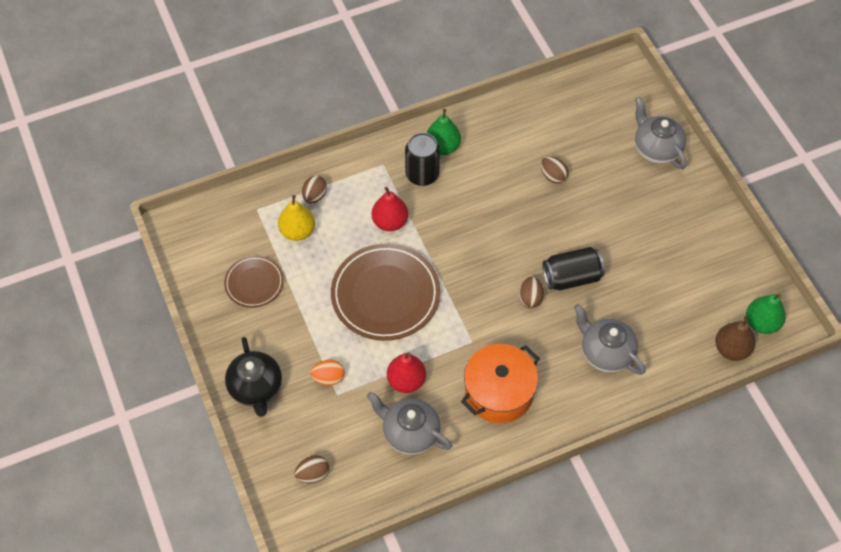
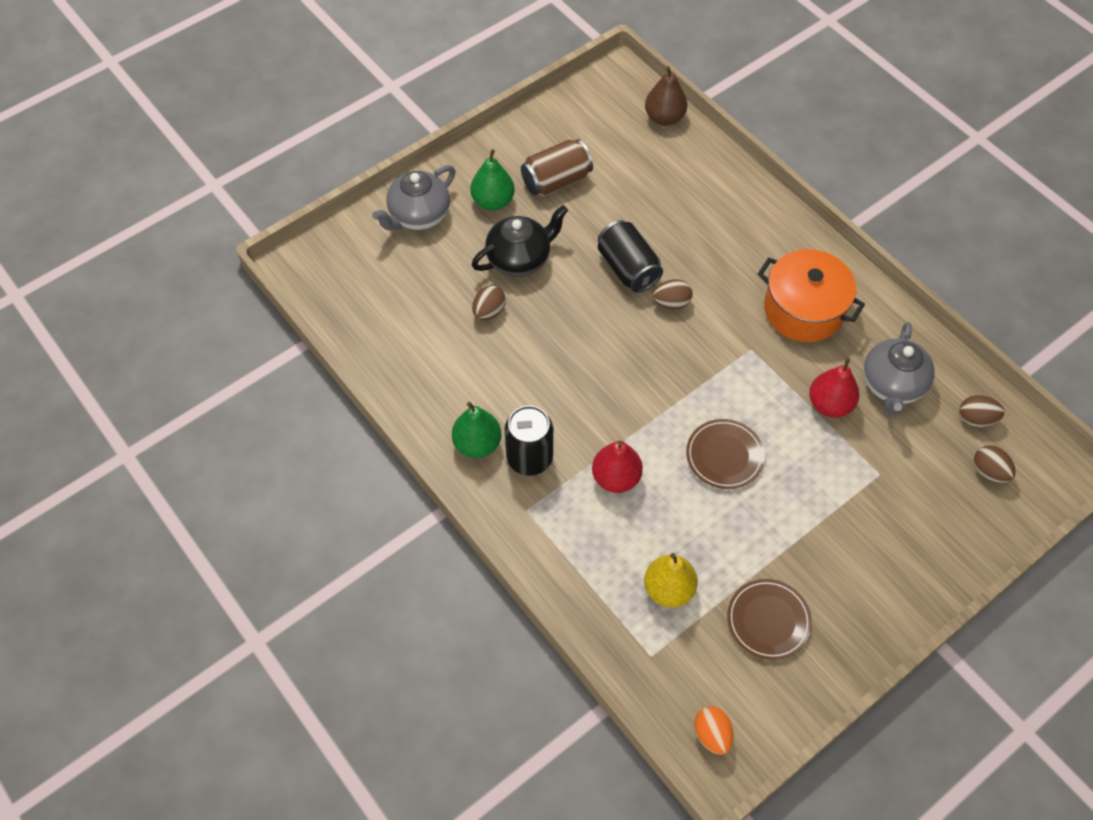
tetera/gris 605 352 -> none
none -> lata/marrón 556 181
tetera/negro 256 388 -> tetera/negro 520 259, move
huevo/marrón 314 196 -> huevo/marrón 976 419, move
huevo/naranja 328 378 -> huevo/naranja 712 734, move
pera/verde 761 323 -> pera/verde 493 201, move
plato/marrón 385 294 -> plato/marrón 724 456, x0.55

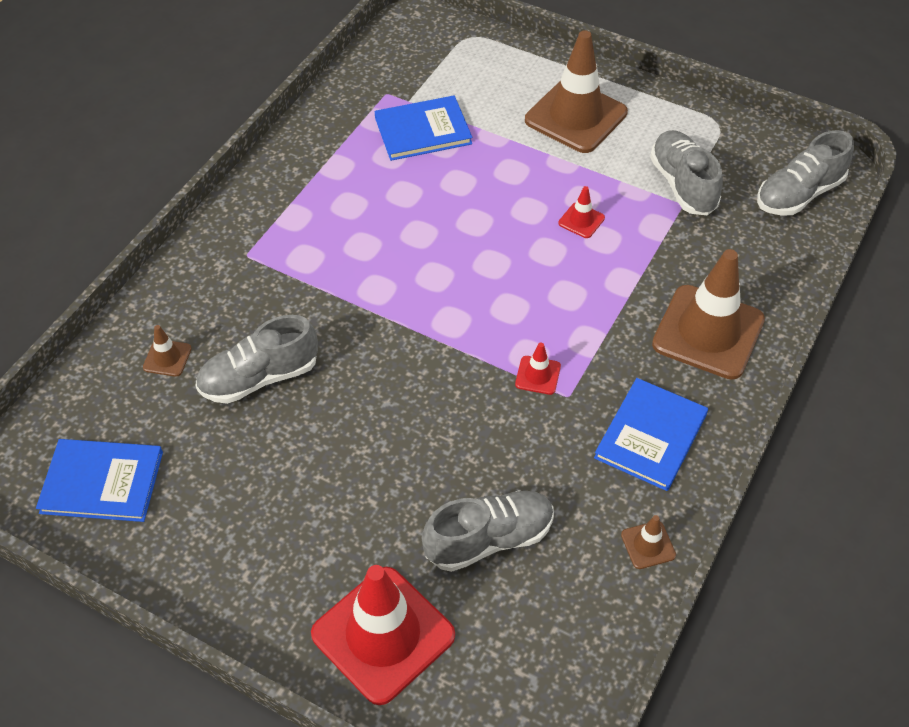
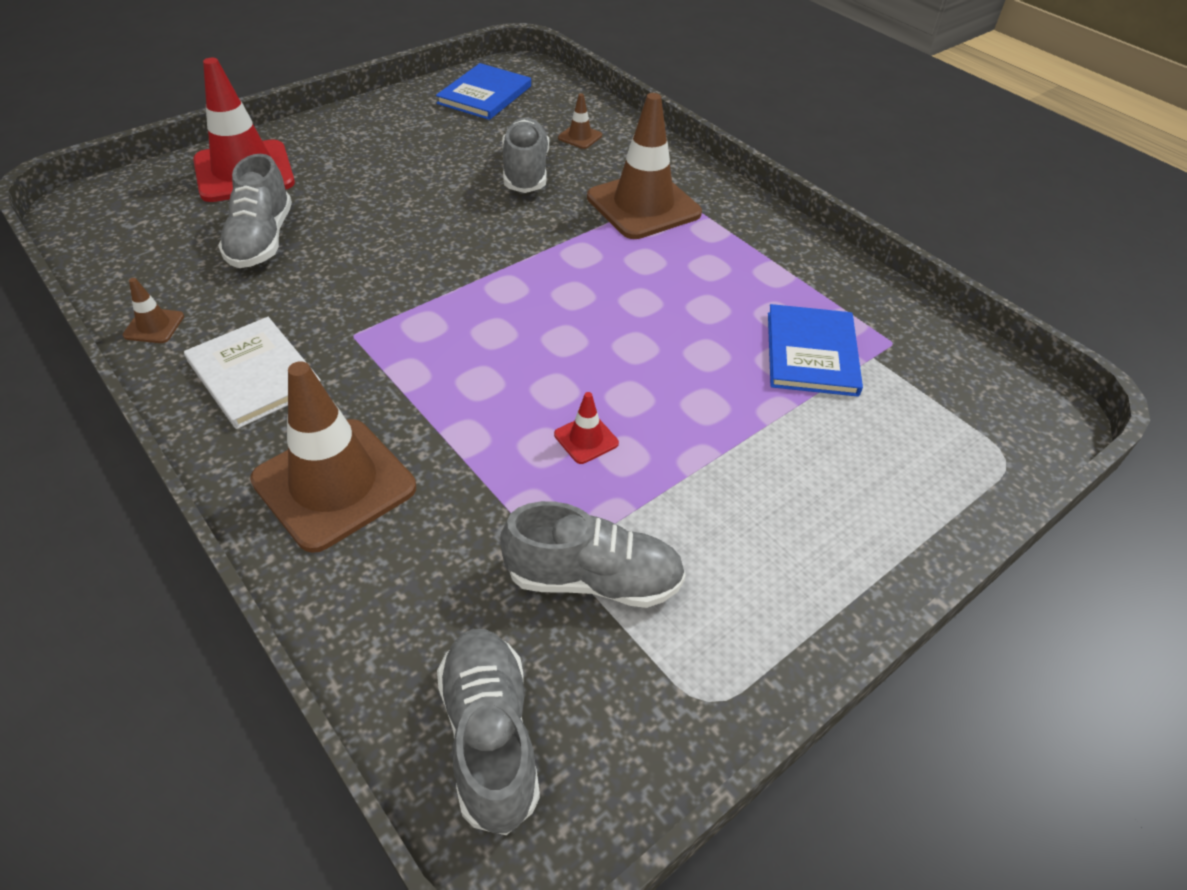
cono de tráfico/rojo 538 375 -> none
cono de tráfico/marrón 576 116 -> cono de tráfico/marrón 643 205, move
libro/azul 651 436 -> libro/blanco 254 375

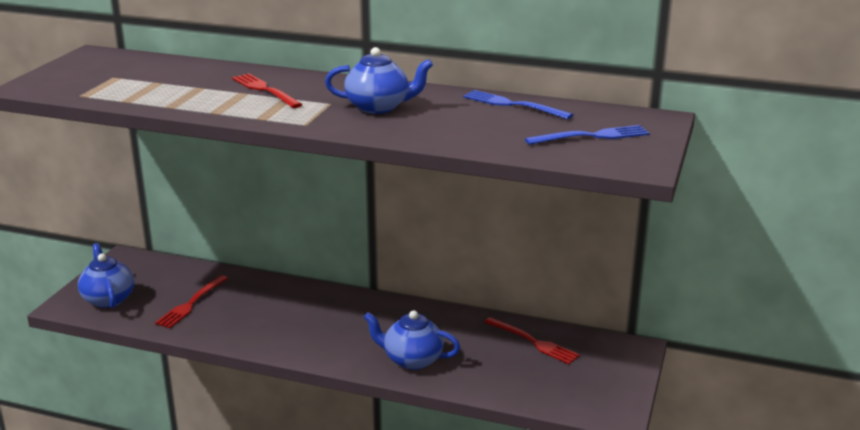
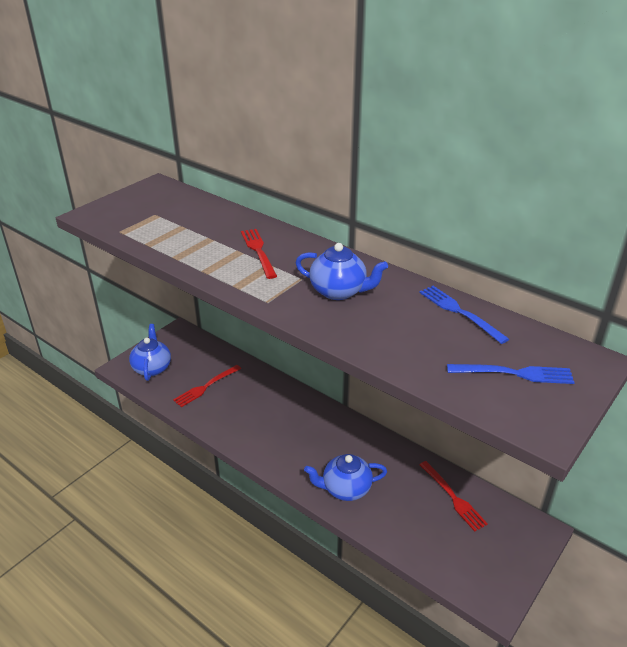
tetera/azul 412 360 -> tetera/azul 345 489, 45 degrees counterclockwise

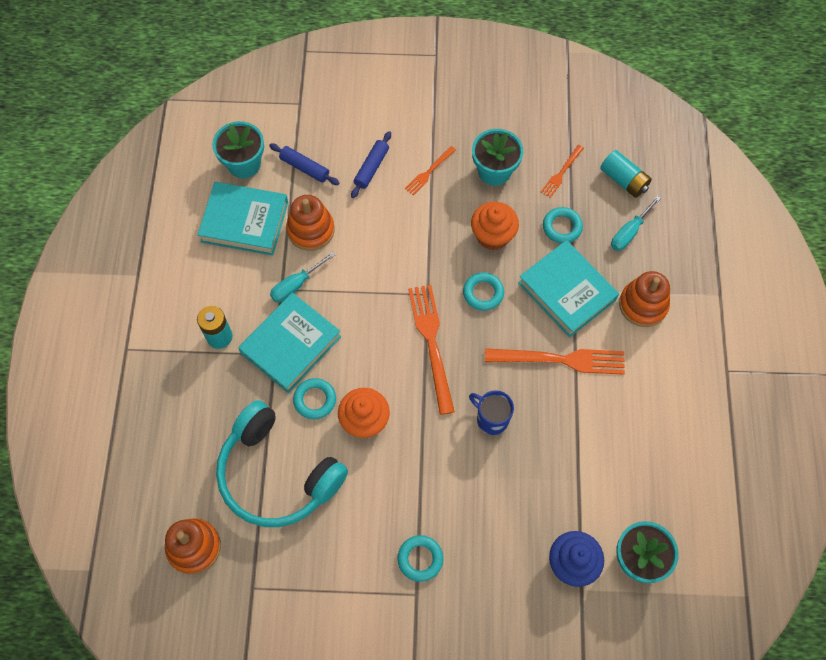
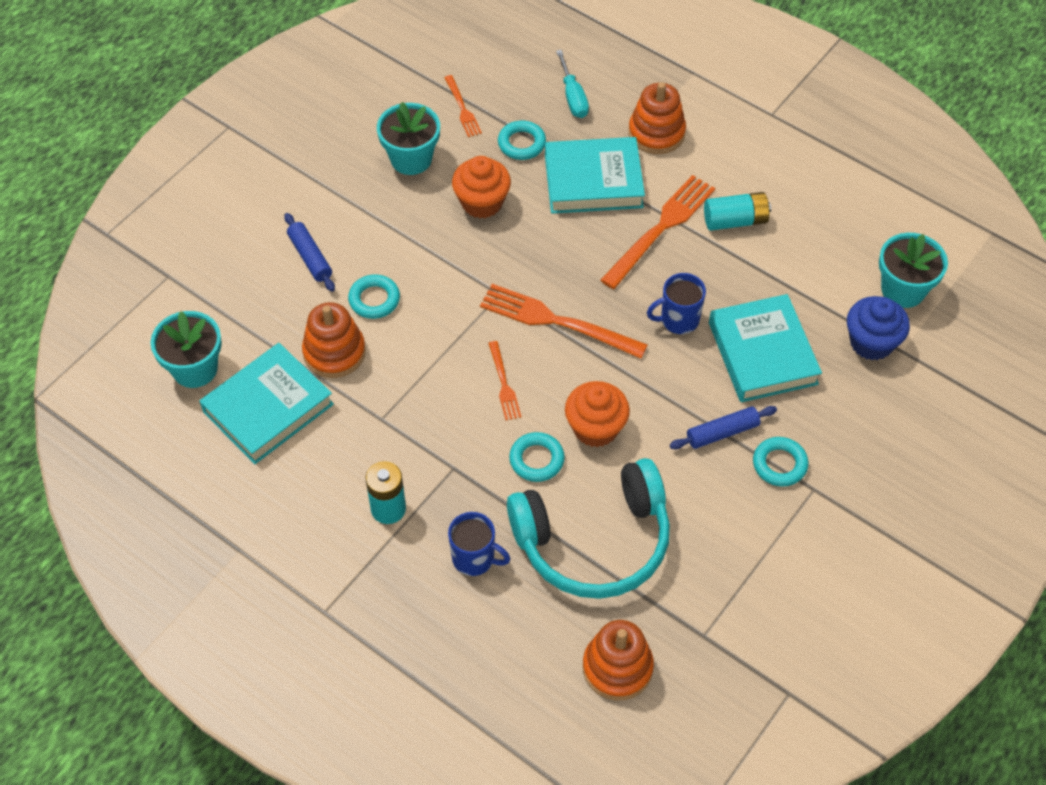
destornillador/turquesa 296 285 -> none
none -> taza/azul 474 558
libro/turquesa 291 345 -> libro/turquesa 762 353, move
rodillo/azul 304 168 -> rodillo/azul 722 432, move
tenedor/naranja 429 172 -> tenedor/naranja 504 384, move
anillo/turquesa 483 293 -> anillo/turquesa 374 300, move
pila/turquesa 623 180 -> pila/turquesa 735 221, move

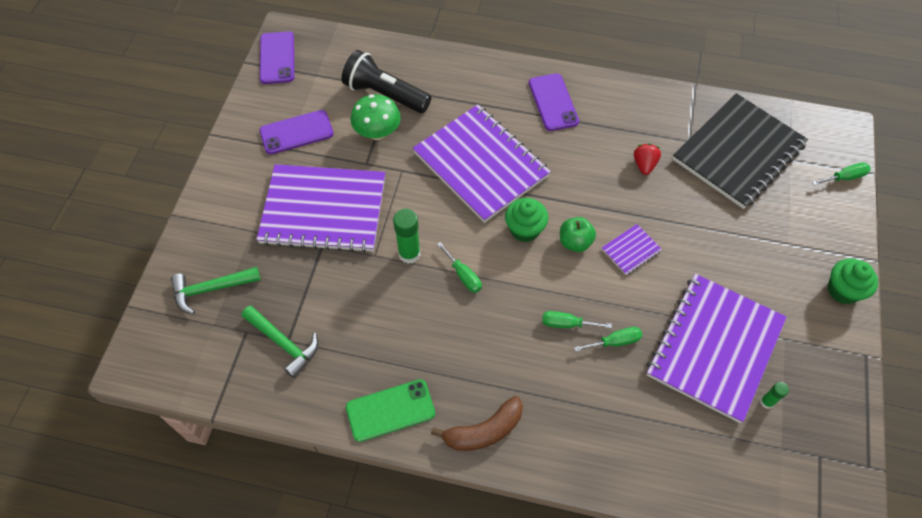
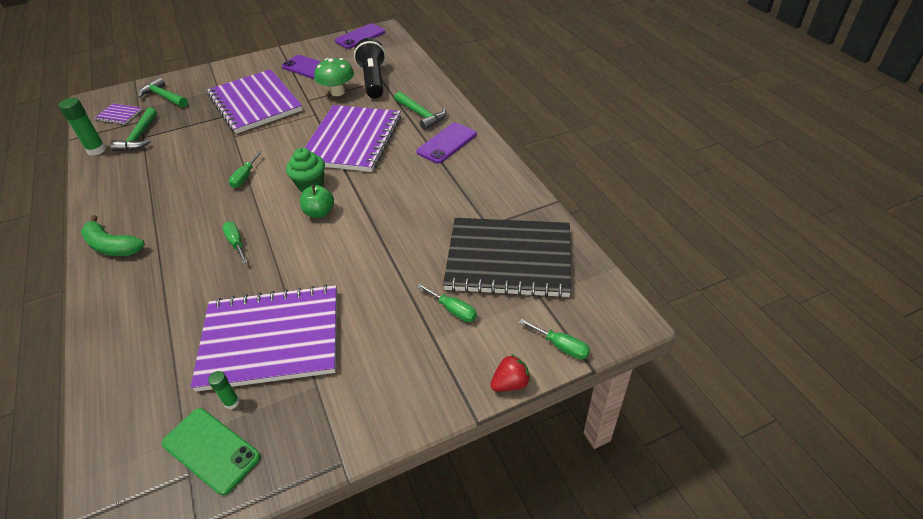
magdalena/verde 843 290 -> none
none -> martillo/verde 421 115
móvil/verde 390 410 -> móvil/verde 211 450, move
barra de pegamento/verde 409 254 -> barra de pegamento/verde 96 150, move
destornillador/verde 615 342 -> destornillador/verde 453 310, move
cuaderno/morado 631 250 -> cuaderno/morado 119 115, move
fresa/rojo 644 165 -> fresa/rojo 510 383, move
plátano/marrón 484 431 -> plátano/verde 112 246

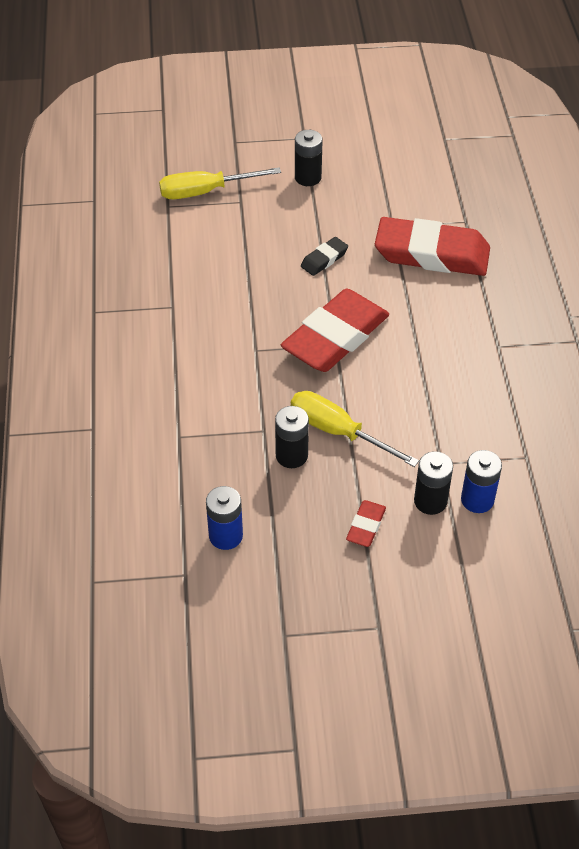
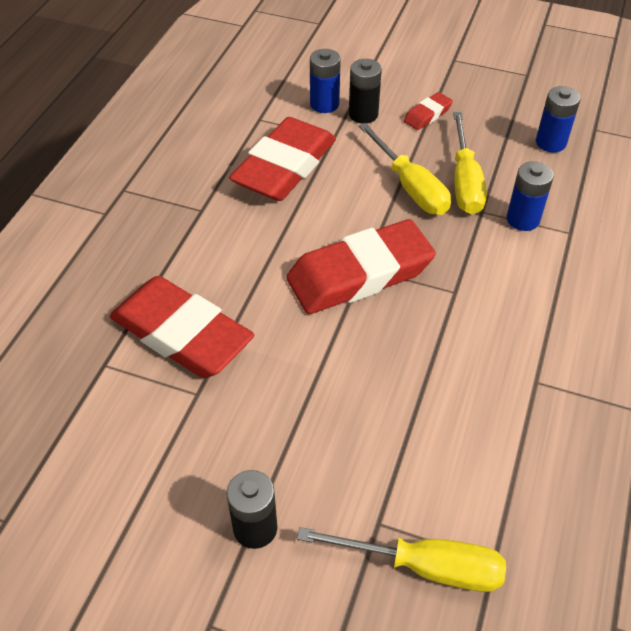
goma de borrar/negro 324 259 -> none
none -> goma de borrar/rojo 284 167
none -> pila/azul 523 219
pila/negro 291 455 -> destornillador/amarillo 465 181

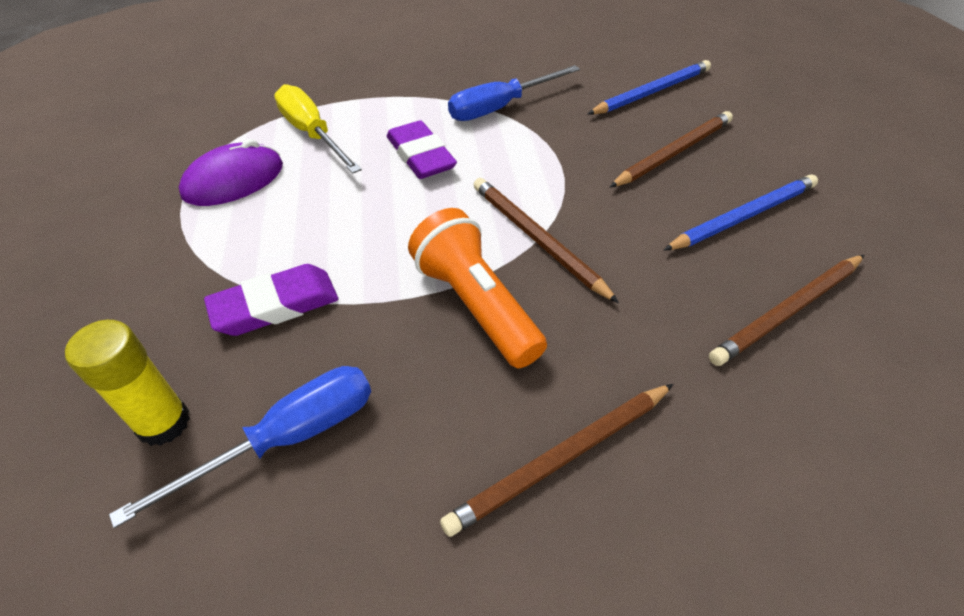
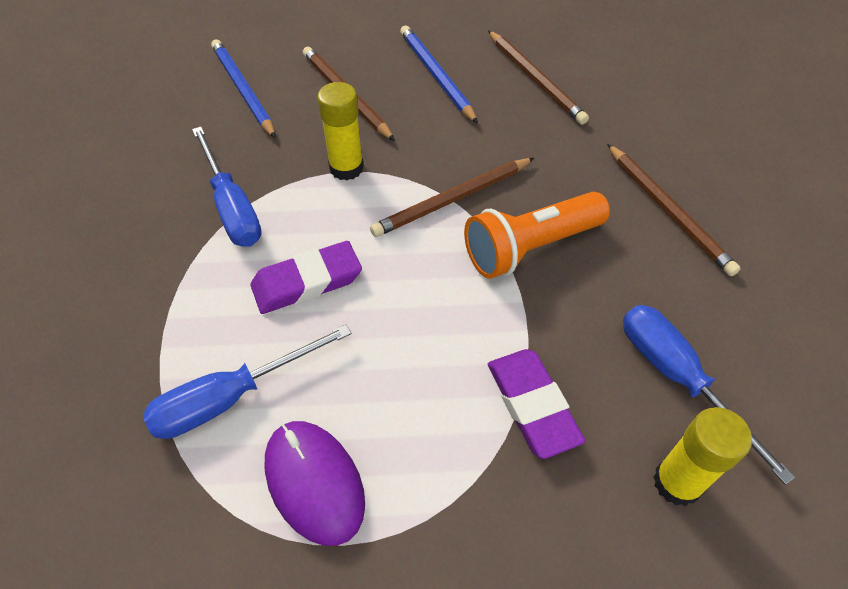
none -> barra de pegamento/amarillo 346 168
destornillador/amarillo 312 134 -> destornillador/azul 232 397

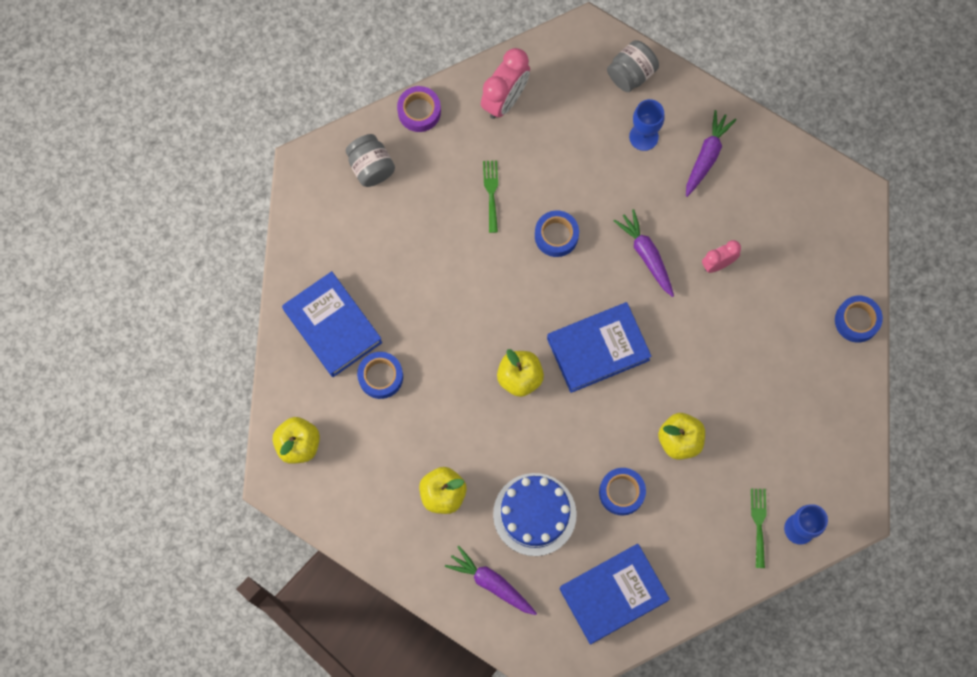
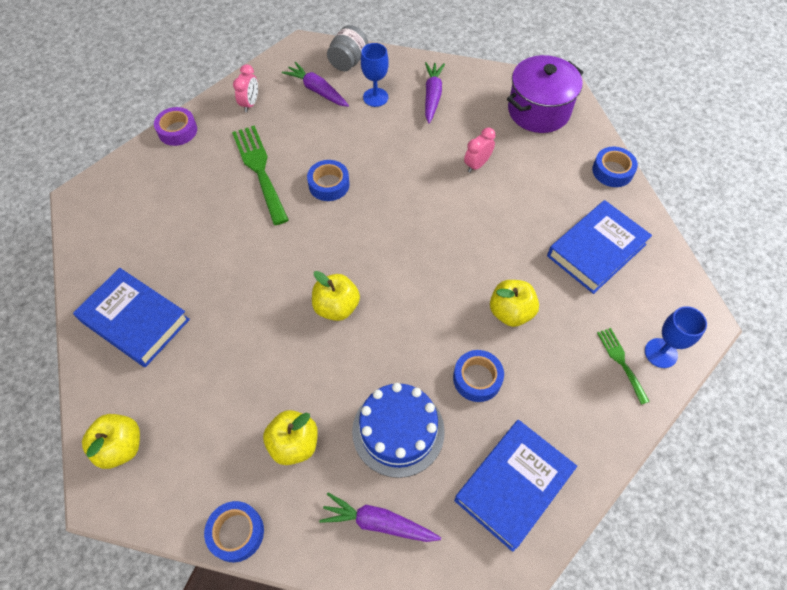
tarro/gris 371 167 -> none
none -> olla/morado 538 111
cinta adhesiva/azul 380 377 -> cinta adhesiva/azul 236 533, move
libro/azul 598 349 -> libro/azul 596 250, move
zanahoria/morado 646 255 -> zanahoria/morado 317 90, move
despertador/rosa 505 99 -> despertador/rosa 250 104, x0.61
tenedor/verde 491 192 -> tenedor/verde 259 169, x1.85

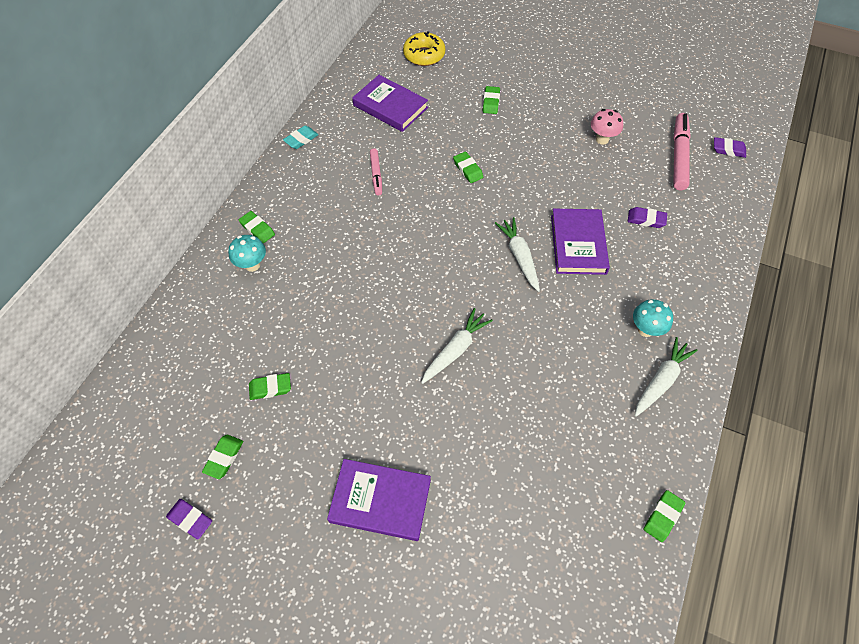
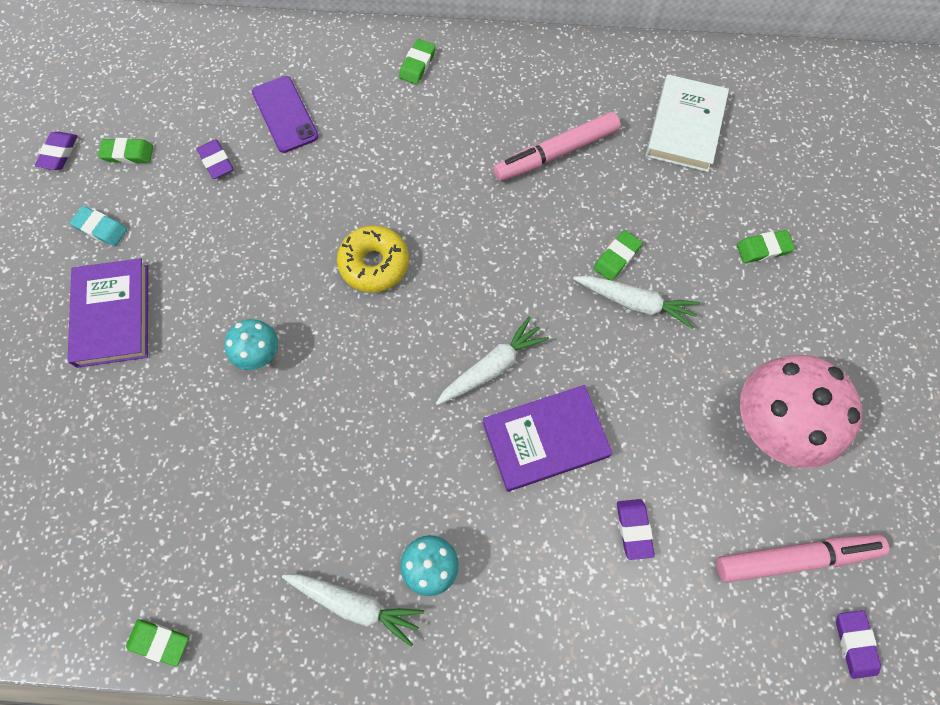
none -> móvil/morado 285 114
seta/turquesa 252 265 -> seta/turquesa 260 355, move
goma de borrar/turquesa 301 139 -> goma de borrar/turquesa 101 228, move
rosquilla/amarillo 424 55 -> rosquilla/amarillo 374 264, move
zanahoria/blanco 455 350 -> zanahoria/blanco 635 303, move
goma de borrar/verde 270 388 -> goma de borrar/morado 216 161
libro/morado 390 106 -> libro/blanco 685 127
rotulador/rosa 376 174 -> rotulador/rosa 556 153, x1.72
seta/rosa 602 139 -> seta/rosa 769 427, x2.01

